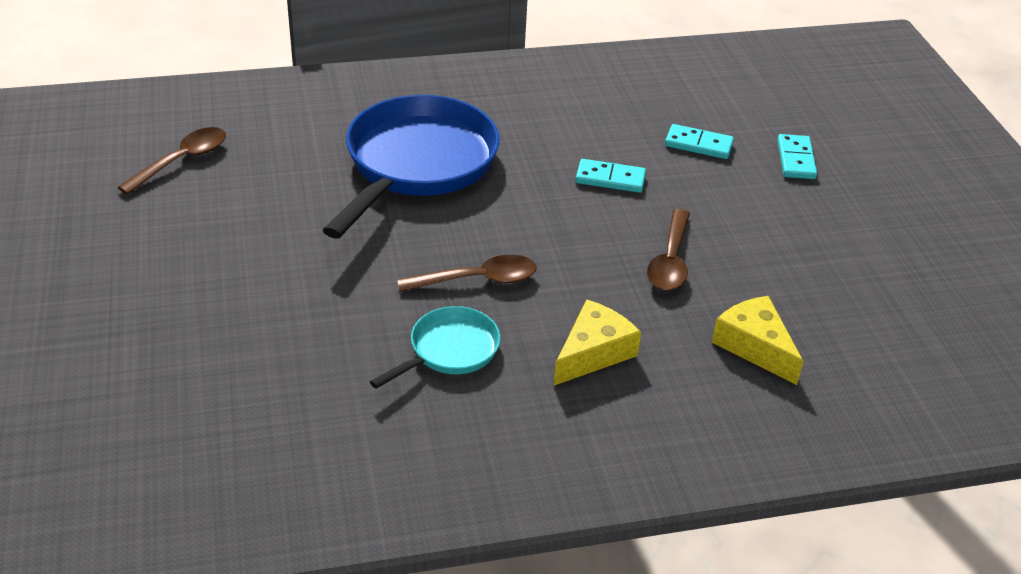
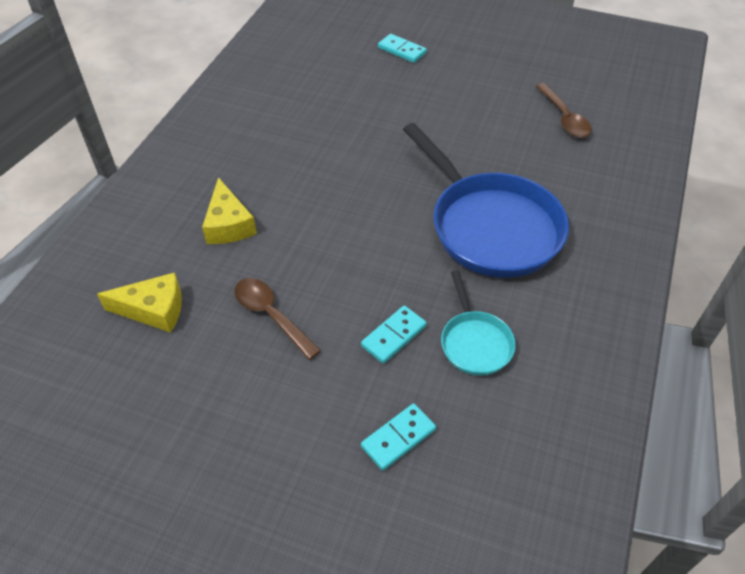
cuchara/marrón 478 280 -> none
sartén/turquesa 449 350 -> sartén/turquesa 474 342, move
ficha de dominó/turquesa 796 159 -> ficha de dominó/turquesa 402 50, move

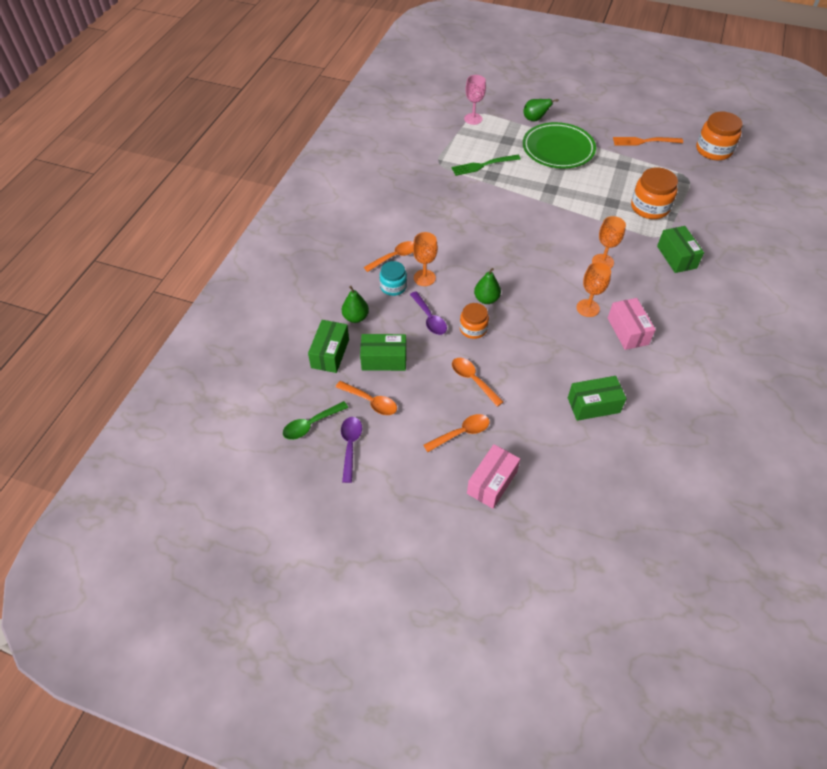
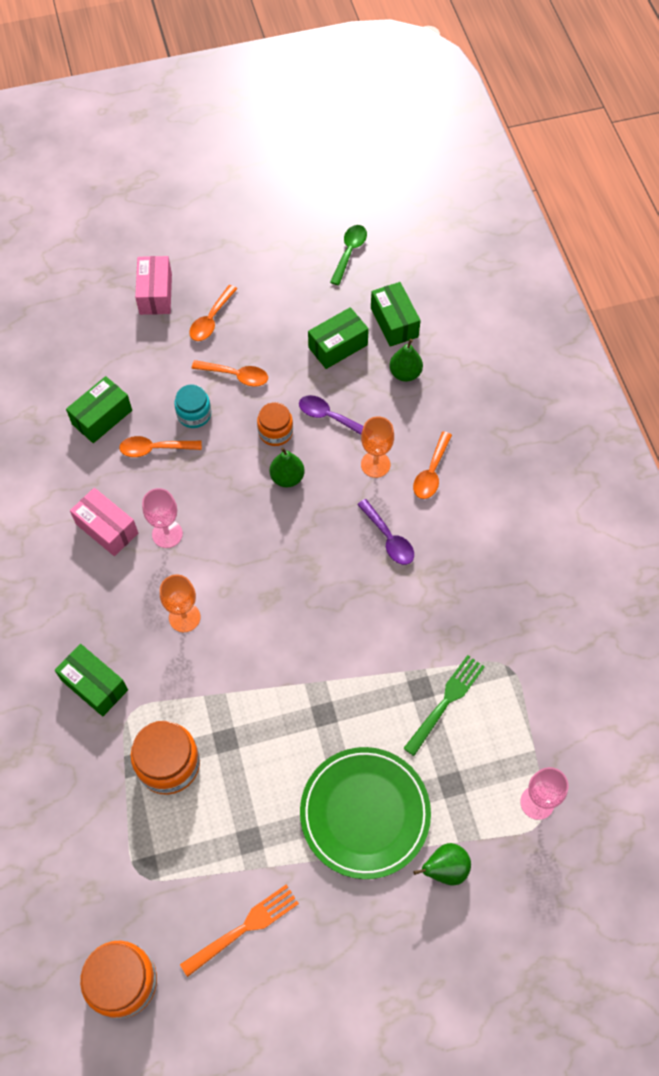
cuchara/naranja 371 402 -> cuchara/naranja 155 449, move
cuchara/morado 350 445 -> cuchara/morado 389 538, move
tarro/turquesa 393 287 -> tarro/turquesa 194 414, move
copa/naranja 588 308 -> copa/rosa 167 534

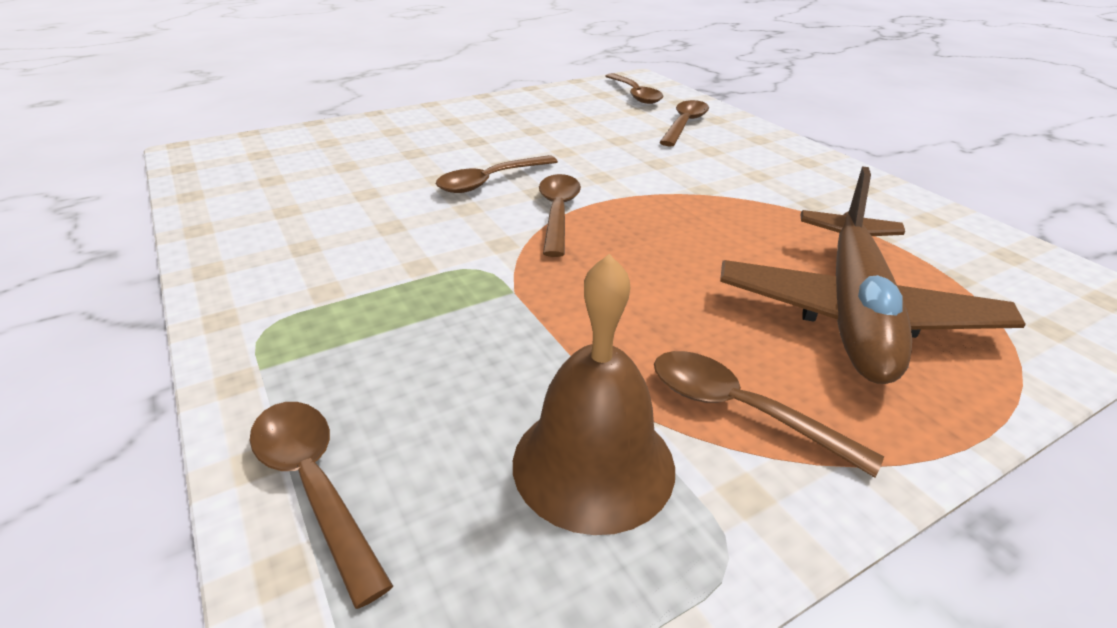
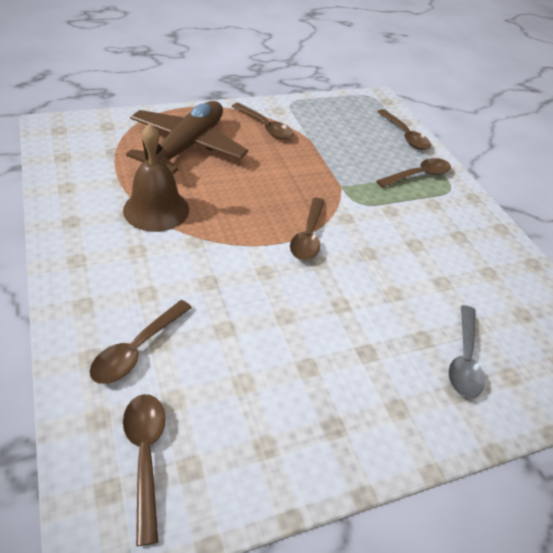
none -> cuchara/gris 464 359
cuchara/marrón 490 181 -> cuchara/marrón 418 175, move
campana/marrón 593 463 -> campana/marrón 156 209, move

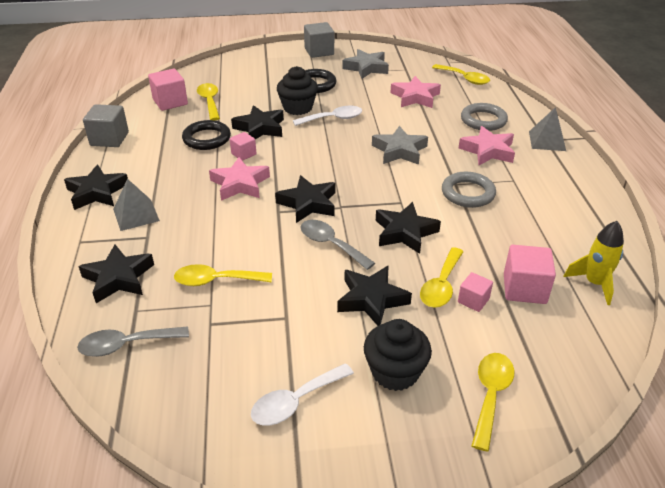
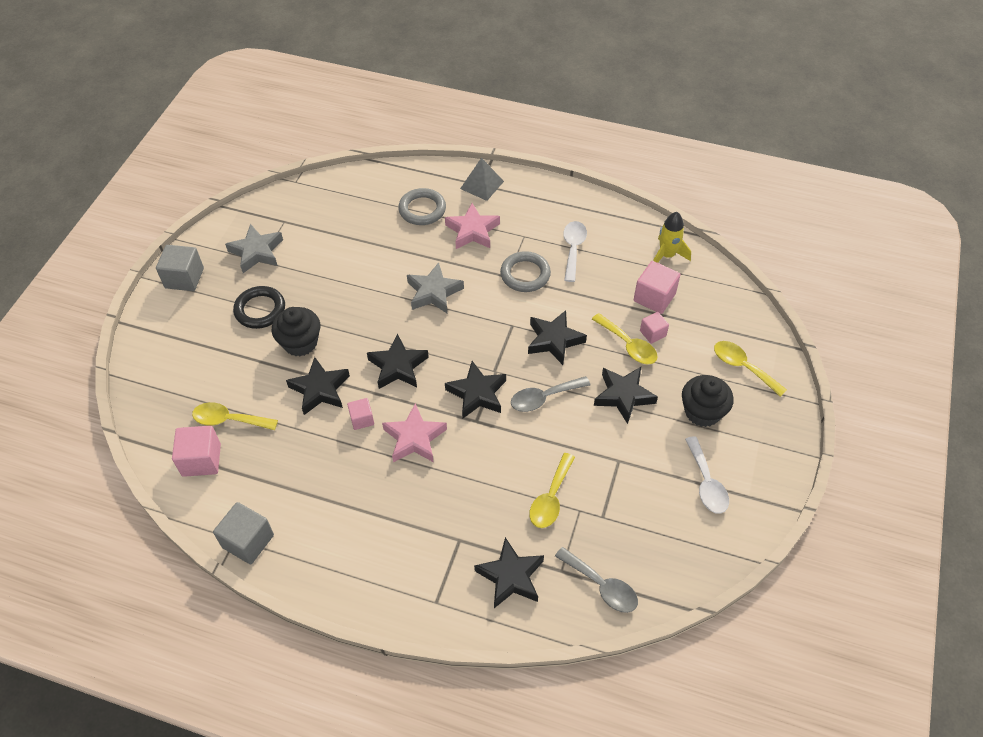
pirámide/gris 136 215 -> none
anillo/negro 206 138 -> none
estrella/rosa 415 97 -> none
cuchara/amarillo 464 78 -> none
estrella/negro 97 192 -> estrella/negro 398 366, move
cuchara/blanco 333 119 -> cuchara/blanco 573 249, move
cuchara/gris 126 345 -> cuchara/gris 601 586, 60 degrees counterclockwise

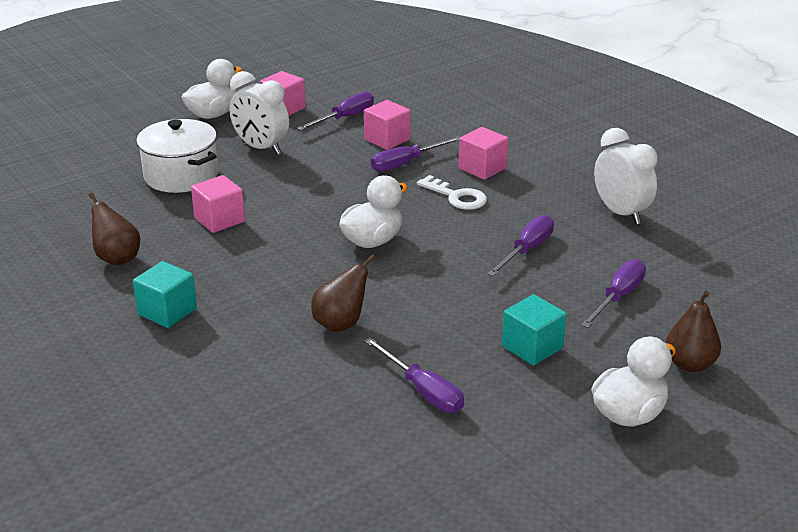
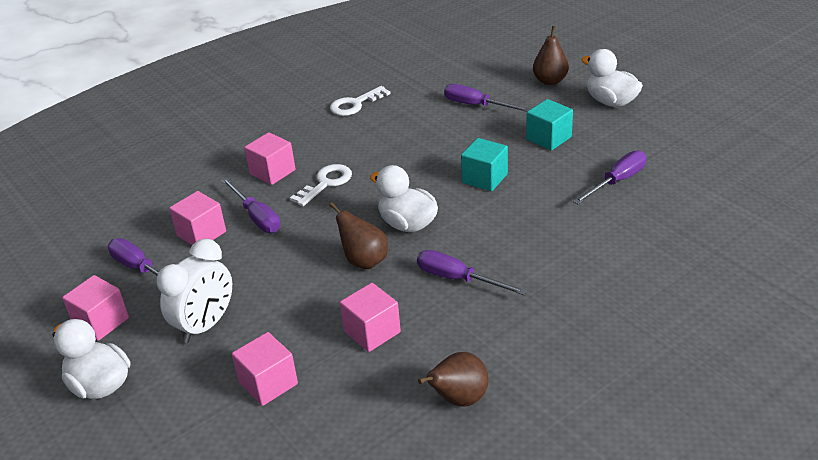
cubo/turquesa 167 311 -> cubo/turquesa 484 178, move
pera/marrón 341 324 -> pera/marrón 364 261, move
destornillador/morado 527 250 -> destornillador/morado 458 279, move
olla/blanco 181 176 -> cubo/rosa 268 383
despertador/blanco 621 213 -> llave/blanco 355 104

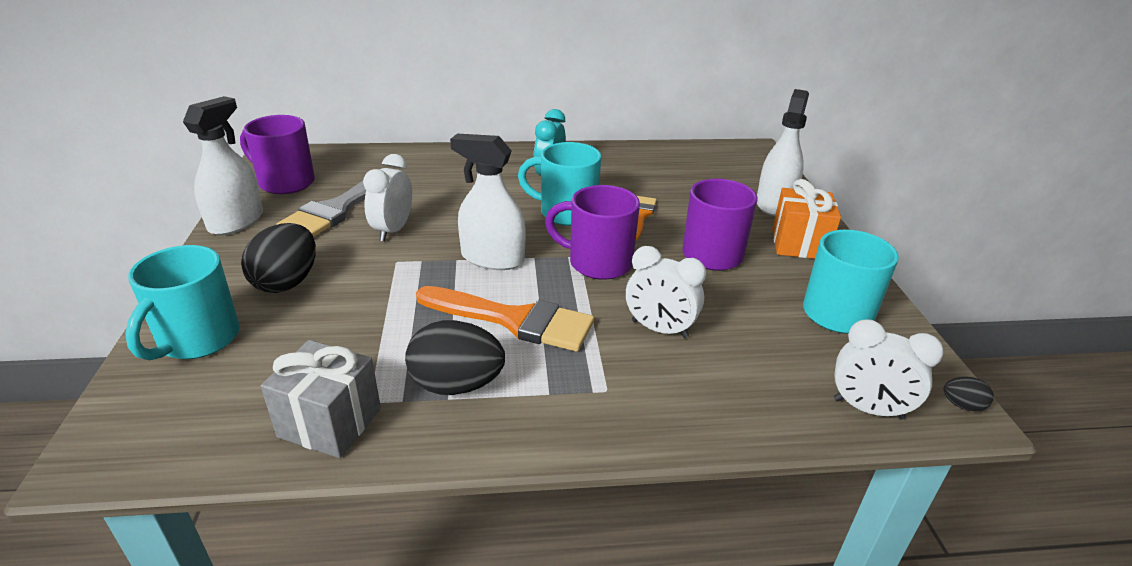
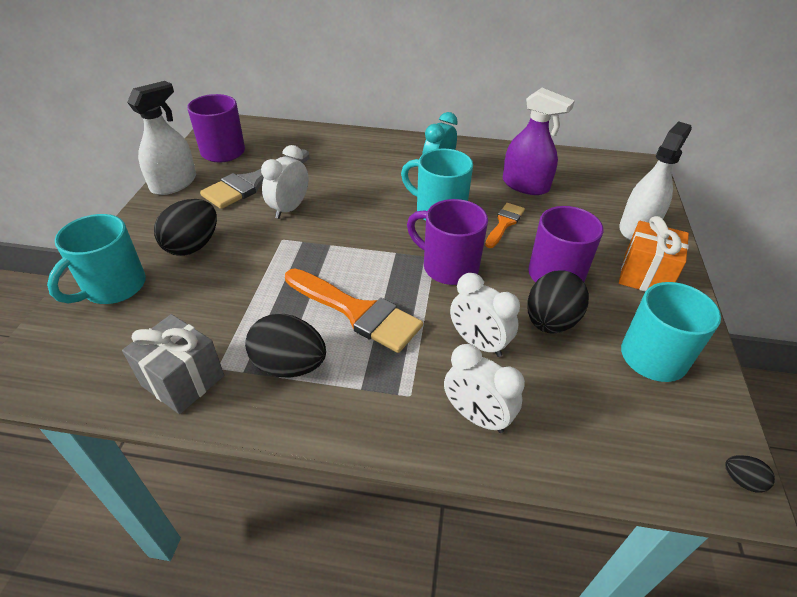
pulverizador/blanco 492 258 -> none
none -> pulverizador/morado 525 185
none -> huevo/negro 550 322
despertador/blanco 868 409 -> despertador/blanco 476 417, move

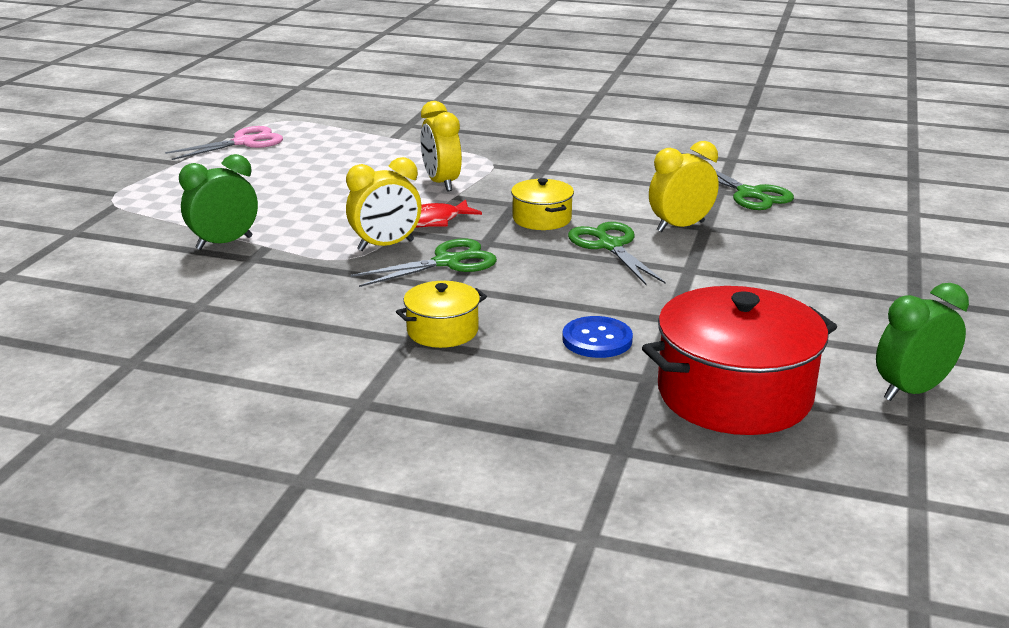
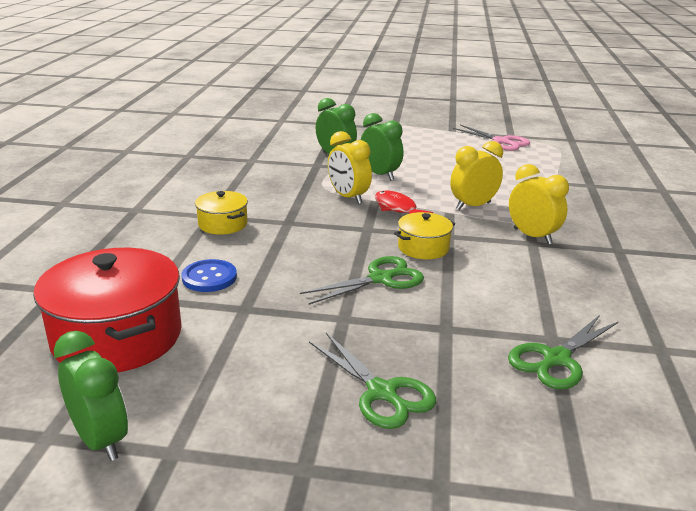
none -> despertador/verde 380 175
tijeras/verde 447 262 -> tijeras/verde 382 392, move
despertador/amarillo 680 226 -> despertador/amarillo 532 236, move

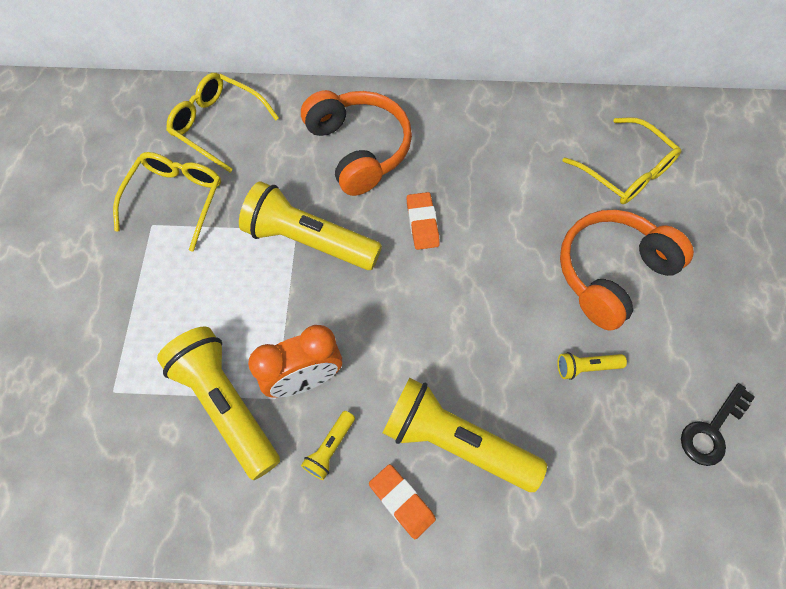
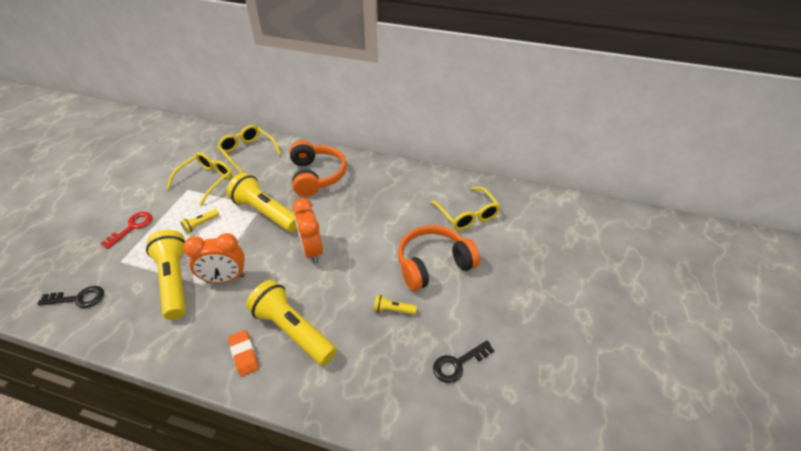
goma de borrar/naranja 422 223 -> none
none -> llave/negro 78 298
none -> llave/rojo 132 227
none -> despertador/naranja 312 251
lámpara de mano/amarillo 330 448 -> lámpara de mano/amarillo 200 224, move

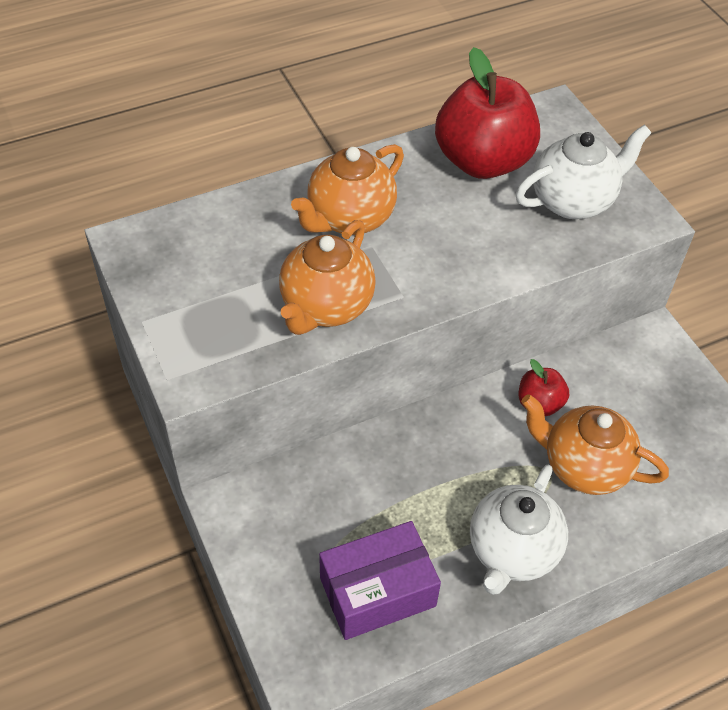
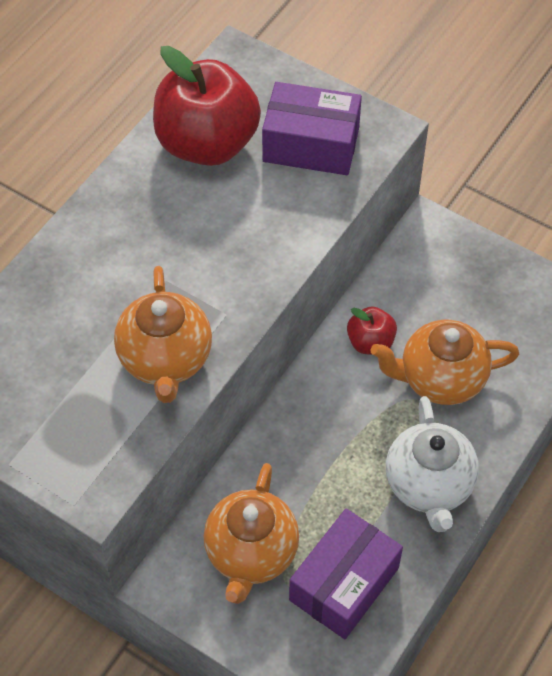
tetera/naranja 349 218 -> tetera/naranja 251 553, move
tetera/blanco 573 201 -> caja/morado 311 144

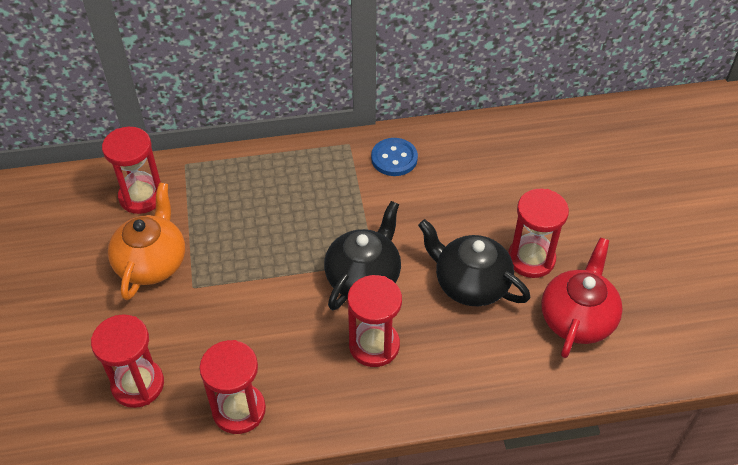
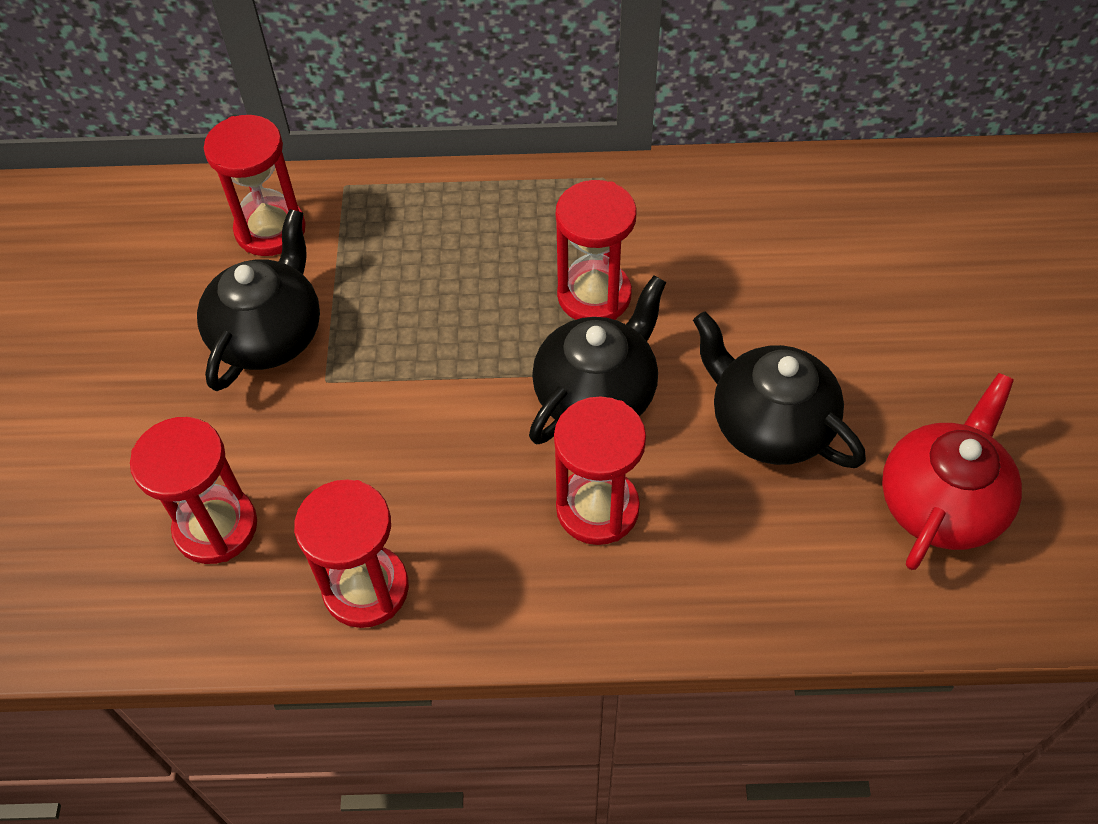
botón/azul 394 158 -> none
reloj de arena/rojo 531 259 -> reloj de arena/rojo 594 295, move
tetera/naranja 152 262 -> tetera/negro 269 334

